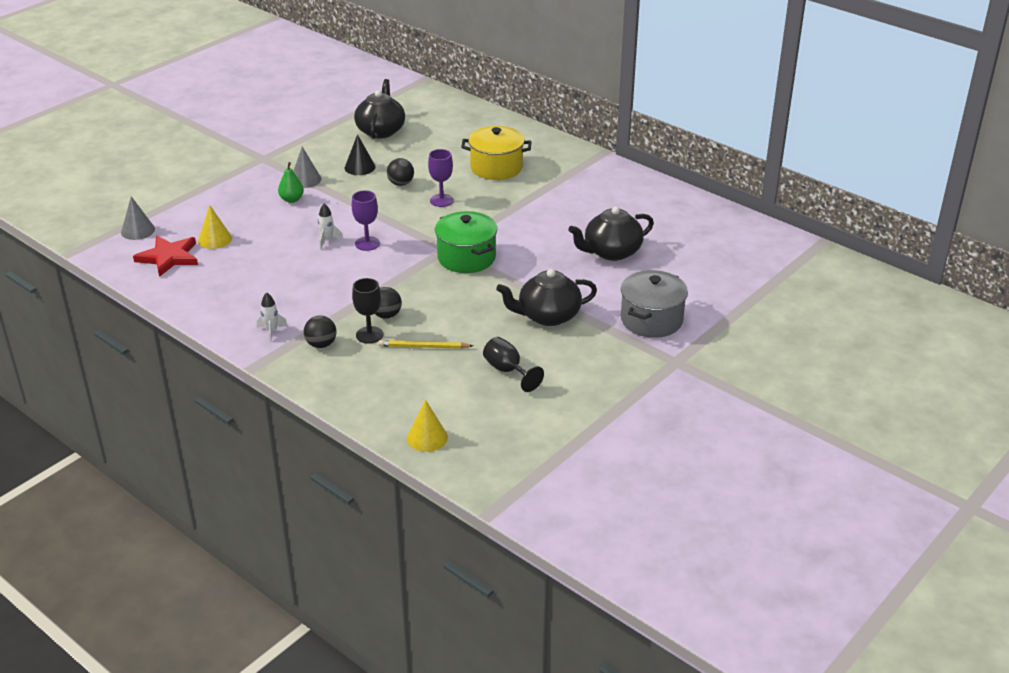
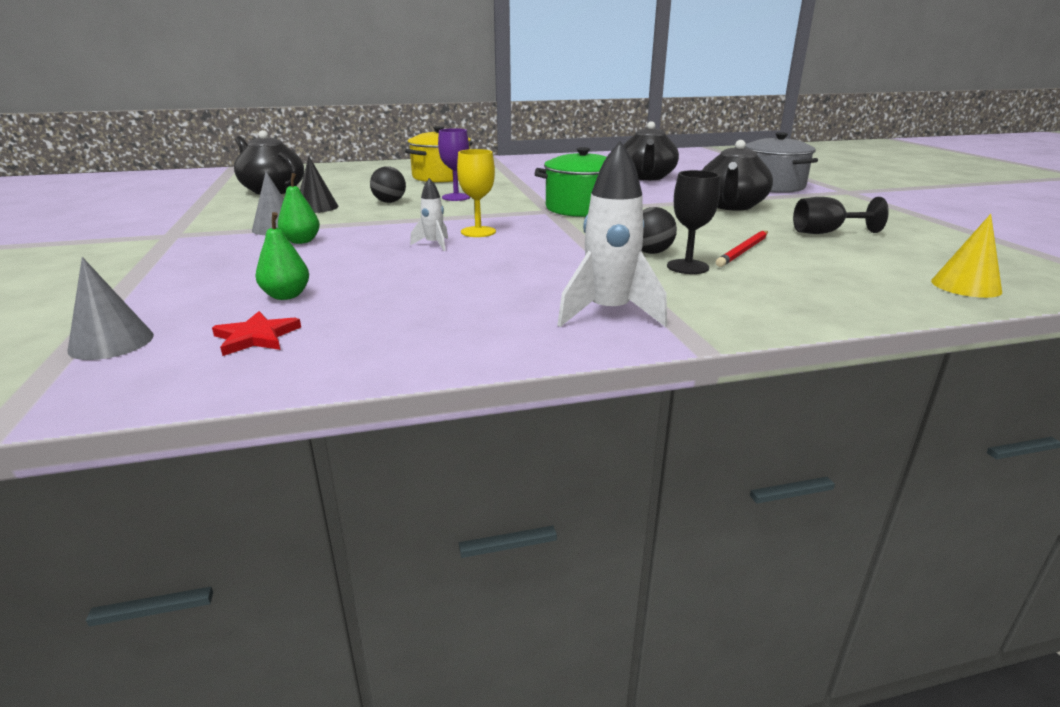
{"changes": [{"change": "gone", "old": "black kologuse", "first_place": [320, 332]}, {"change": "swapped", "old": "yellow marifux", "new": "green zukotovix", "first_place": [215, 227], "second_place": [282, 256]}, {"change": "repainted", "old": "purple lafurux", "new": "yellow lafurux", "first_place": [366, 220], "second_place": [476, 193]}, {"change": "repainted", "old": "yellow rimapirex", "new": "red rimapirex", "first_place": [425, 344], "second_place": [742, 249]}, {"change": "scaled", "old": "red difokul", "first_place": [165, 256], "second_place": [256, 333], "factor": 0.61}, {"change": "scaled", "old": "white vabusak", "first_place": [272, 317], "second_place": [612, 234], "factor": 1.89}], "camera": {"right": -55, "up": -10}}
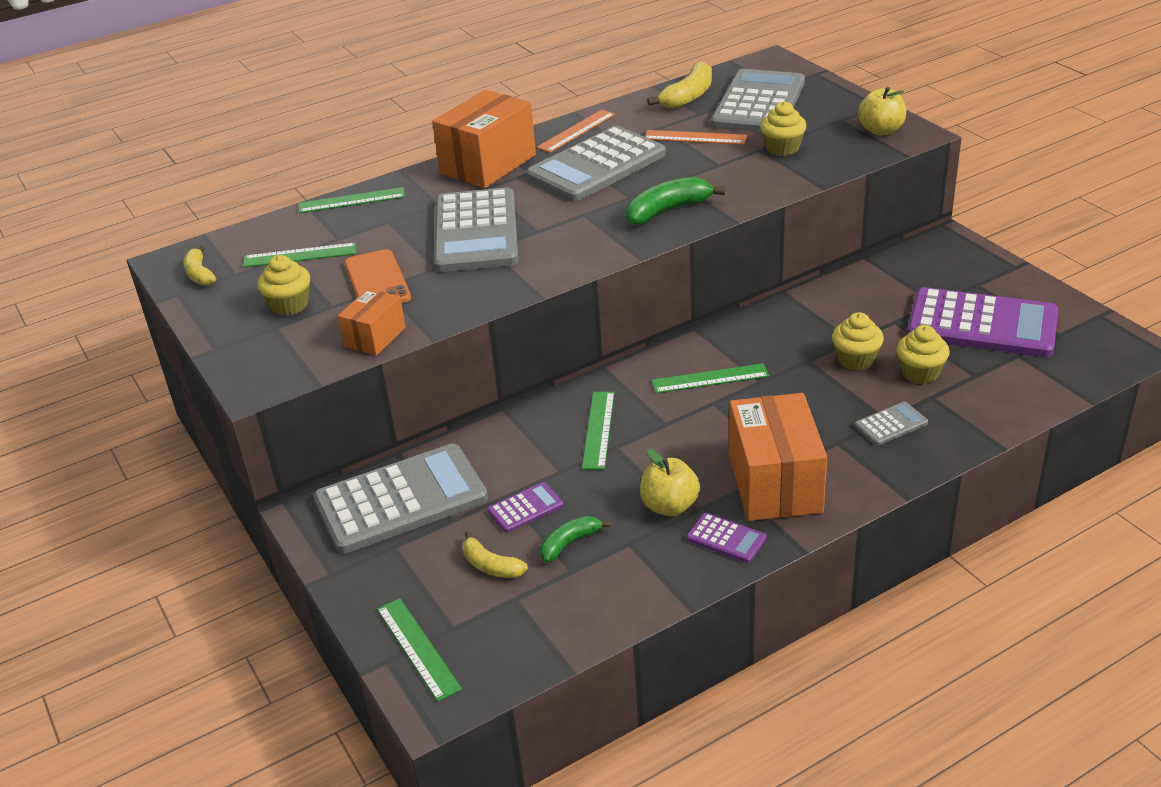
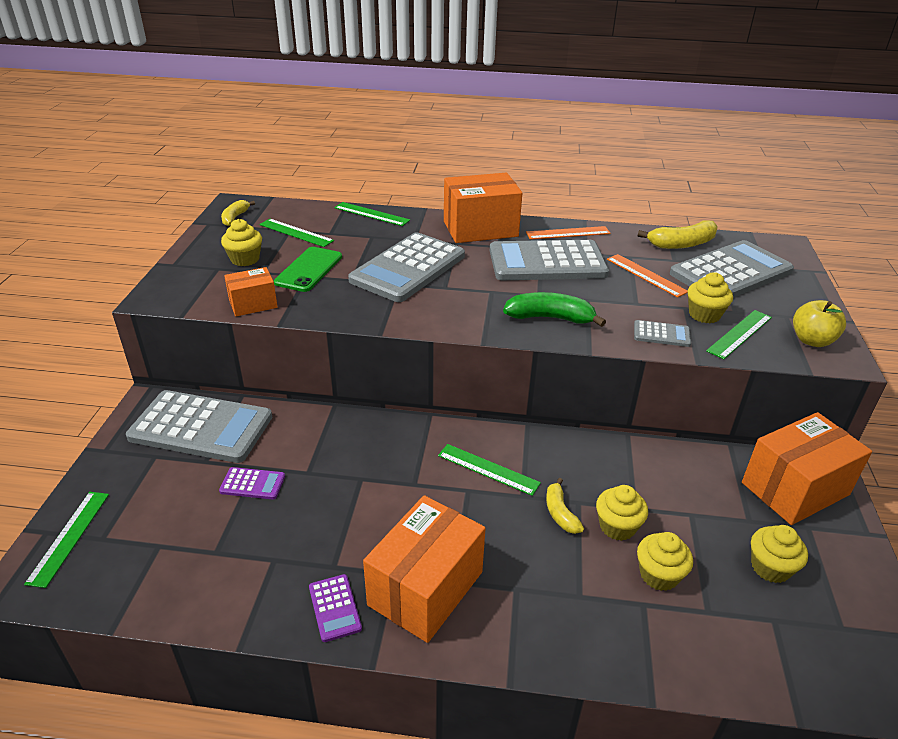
{"changes": [{"change": "gone", "old": "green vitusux", "first_place": [575, 539]}, {"change": "gone", "old": "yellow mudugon", "first_place": [670, 482]}, {"change": "new", "new": "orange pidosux", "second_place": [807, 468]}, {"change": "shifted", "old": "yellow vitusux", "first_place": [495, 554], "second_place": [565, 506]}, {"change": "shifted", "old": "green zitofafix", "first_place": [598, 431], "second_place": [739, 334]}, {"change": "shifted", "old": "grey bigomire", "first_place": [891, 424], "second_place": [662, 333]}, {"change": "swapped", "old": "purple bigomire", "new": "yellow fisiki", "first_place": [982, 322], "second_place": [779, 554]}, {"change": "repainted", "old": "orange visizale", "new": "green visizale", "first_place": [378, 276], "second_place": [308, 269]}], "camera": {"right": 35, "up": 0}}
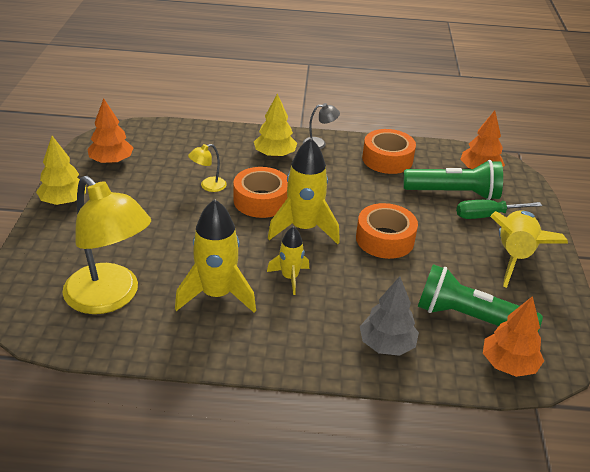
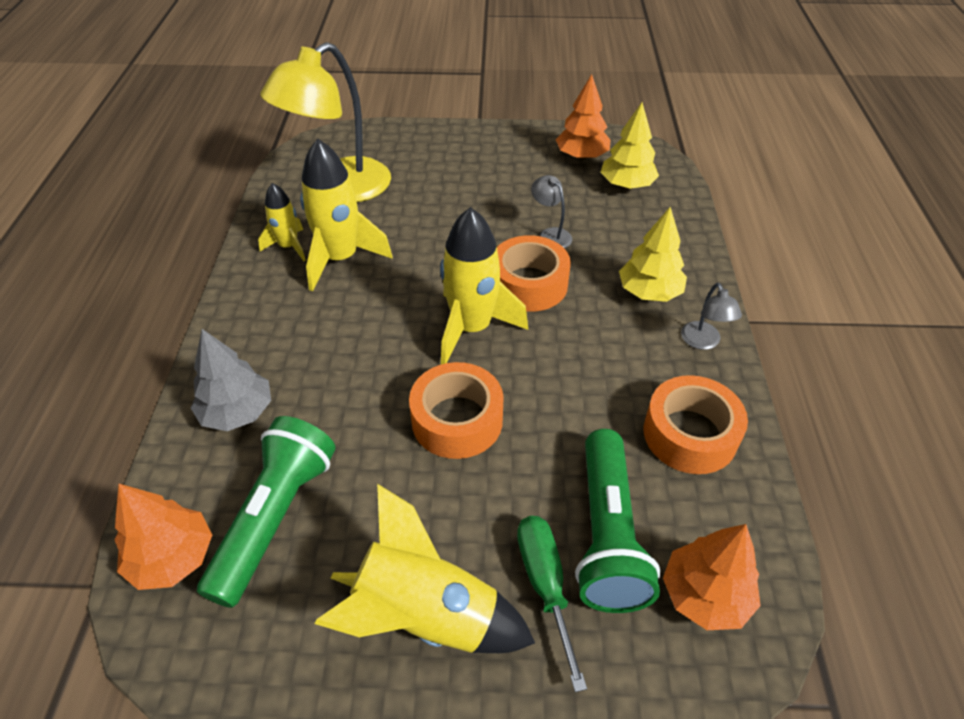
{"changes": [{"change": "shifted", "old": "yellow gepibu", "first_place": [61, 170], "second_place": [630, 145]}, {"change": "shifted", "old": "yellow vabusak", "first_place": [288, 261], "second_place": [282, 222]}, {"change": "repainted", "old": "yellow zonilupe", "new": "grey zonilupe", "first_place": [207, 168], "second_place": [551, 212]}], "camera": {"right": 90, "up": 10}}
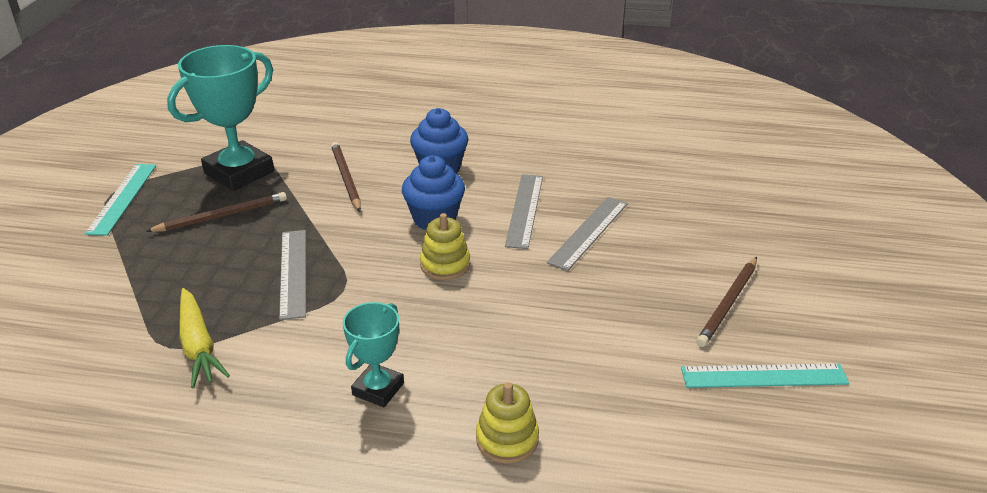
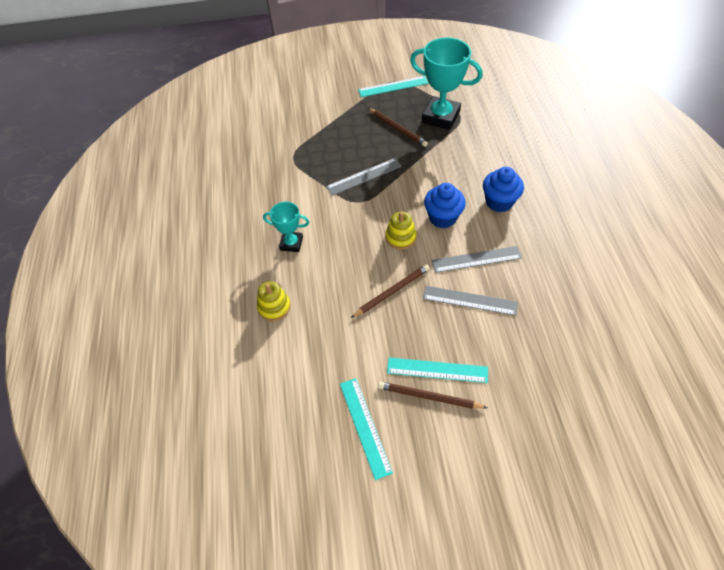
{"changes": [{"change": "gone", "old": "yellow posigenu", "first_place": [204, 338]}, {"change": "new", "new": "turquoise zitofafix", "second_place": [437, 370]}, {"change": "shifted", "old": "brown rimapirex", "first_place": [346, 177], "second_place": [390, 291]}], "camera": {"right": 75, "up": 20}}
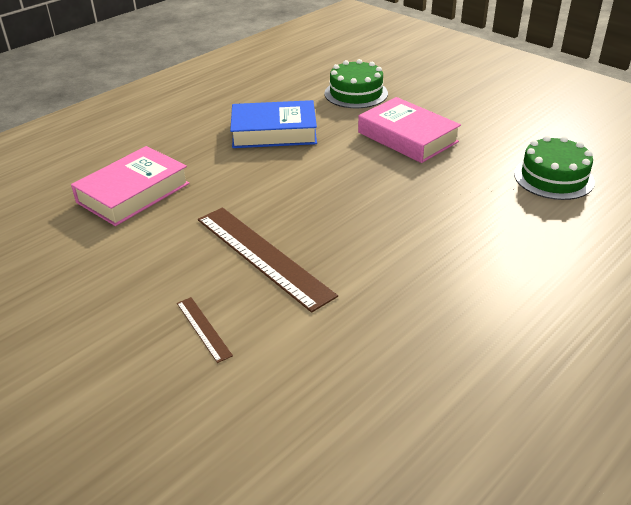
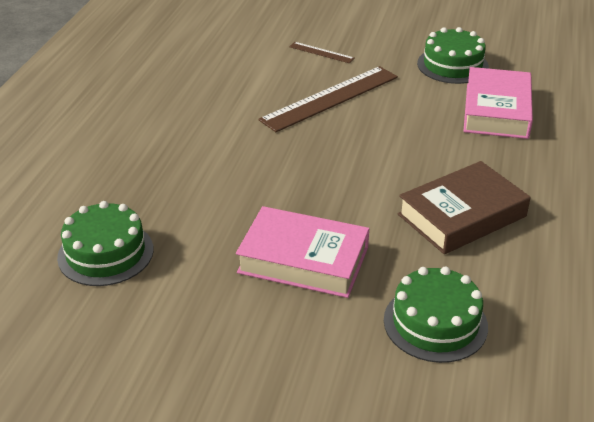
{"changes": [{"change": "new", "new": "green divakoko", "second_place": [453, 55]}, {"change": "repainted", "old": "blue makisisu", "new": "brown makisisu", "first_place": [273, 124], "second_place": [464, 207]}, {"change": "rotated", "old": "brown zitofafix", "first_place": [268, 260], "second_place": [328, 99], "degrees": -60}], "camera": {"right": 150, "up": 0}}
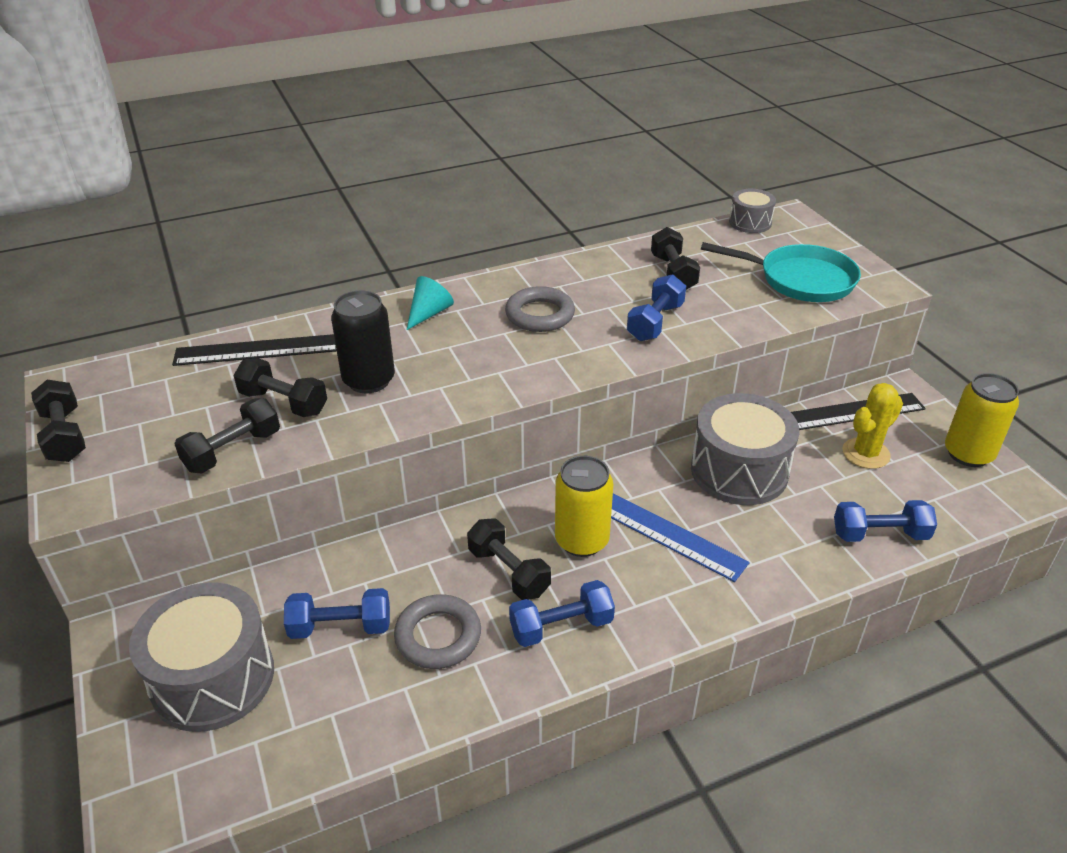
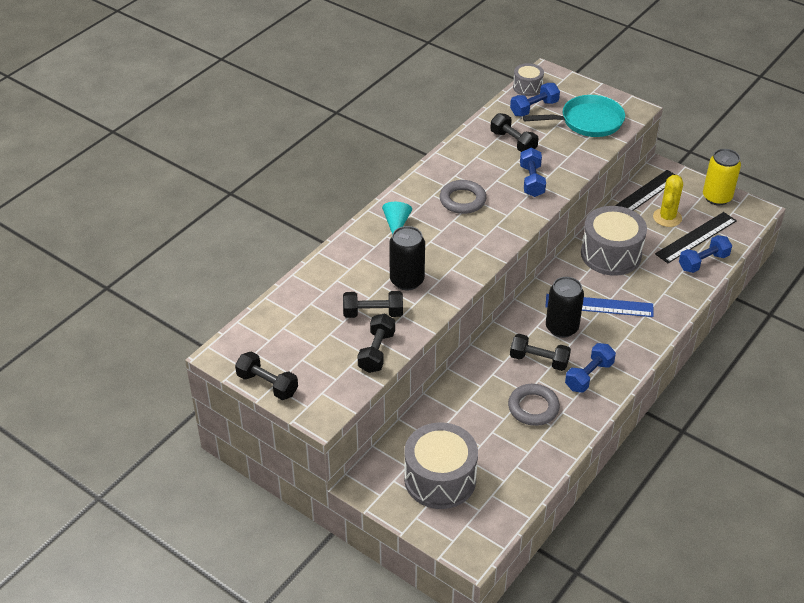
{"changes": [{"change": "shifted", "old": "black zitofafix", "first_place": [254, 350], "second_place": [696, 237]}, {"change": "shifted", "old": "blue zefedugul", "first_place": [337, 613], "second_place": [535, 100]}, {"change": "repainted", "old": "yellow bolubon", "new": "black bolubon", "first_place": [584, 506], "second_place": [565, 307]}], "camera": {"right": -30, "up": 5}}
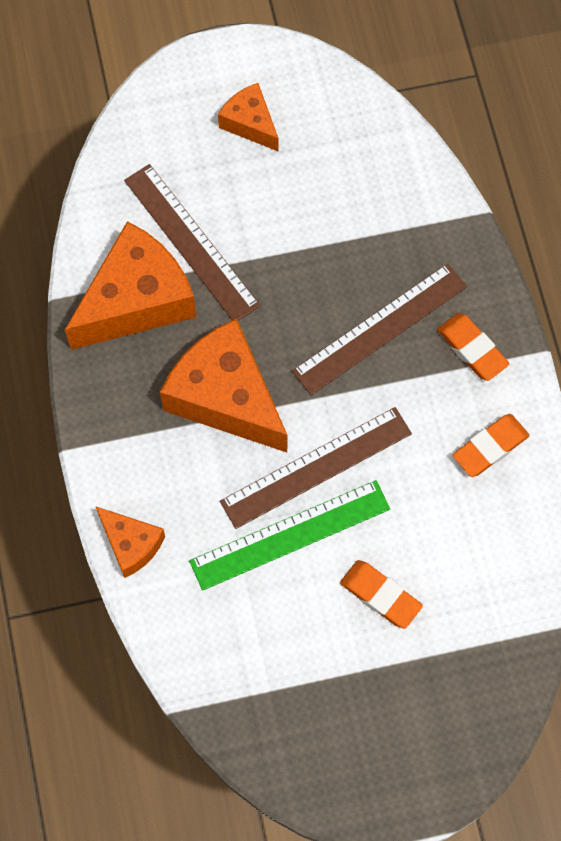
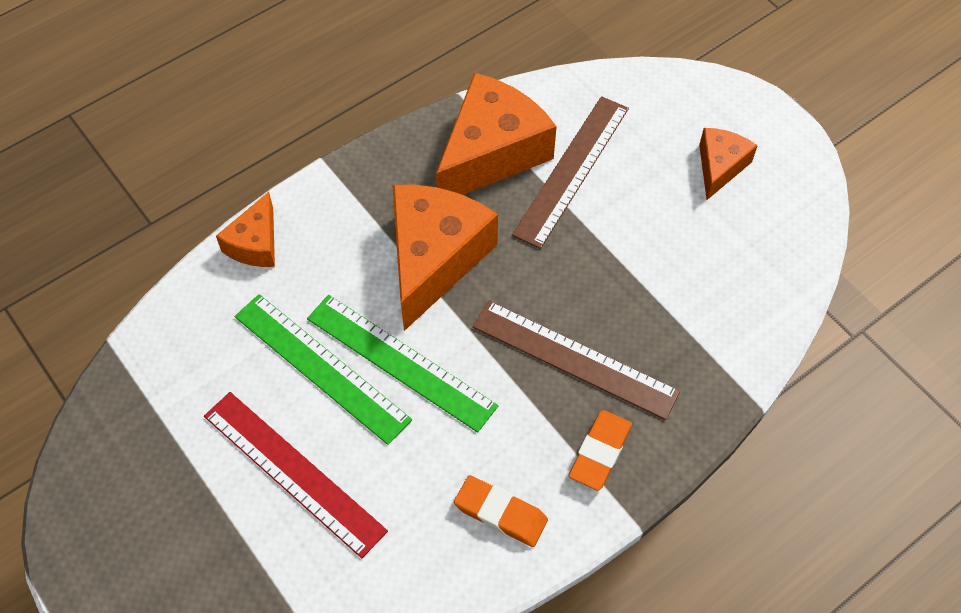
{"changes": [{"change": "swapped", "old": "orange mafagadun", "new": "red zitofafix", "first_place": [381, 594], "second_place": [296, 475]}, {"change": "repainted", "old": "brown zitofafix", "new": "green zitofafix", "first_place": [316, 468], "second_place": [402, 364]}, {"change": "rotated", "old": "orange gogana", "first_place": [130, 285], "second_place": [496, 134], "degrees": -75}], "camera": {"right": 65, "up": -10}}
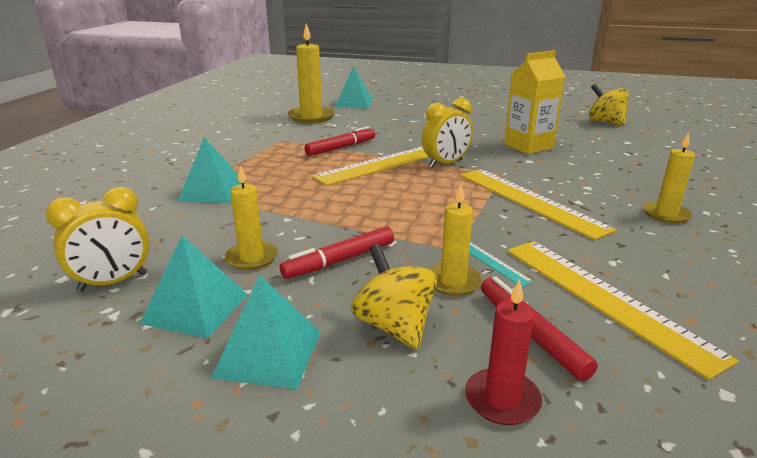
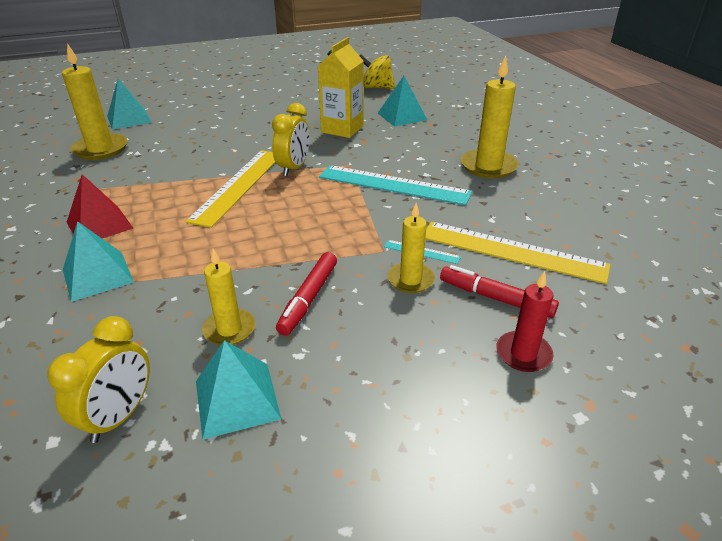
{"changes": [{"change": "gone", "old": "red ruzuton", "first_place": [339, 141]}, {"change": "gone", "old": "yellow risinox", "first_place": [394, 297]}, {"change": "new", "new": "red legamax", "second_place": [100, 206]}, {"change": "shifted", "old": "turquoise legamax", "first_place": [266, 332], "second_place": [402, 101]}, {"change": "repainted", "old": "yellow zitofafix", "new": "turquoise zitofafix", "first_place": [538, 204], "second_place": [395, 185]}, {"change": "scaled", "old": "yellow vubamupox", "first_place": [669, 178], "second_place": [490, 117], "factor": 1.62}], "camera": {"right": -35, "up": 10}}
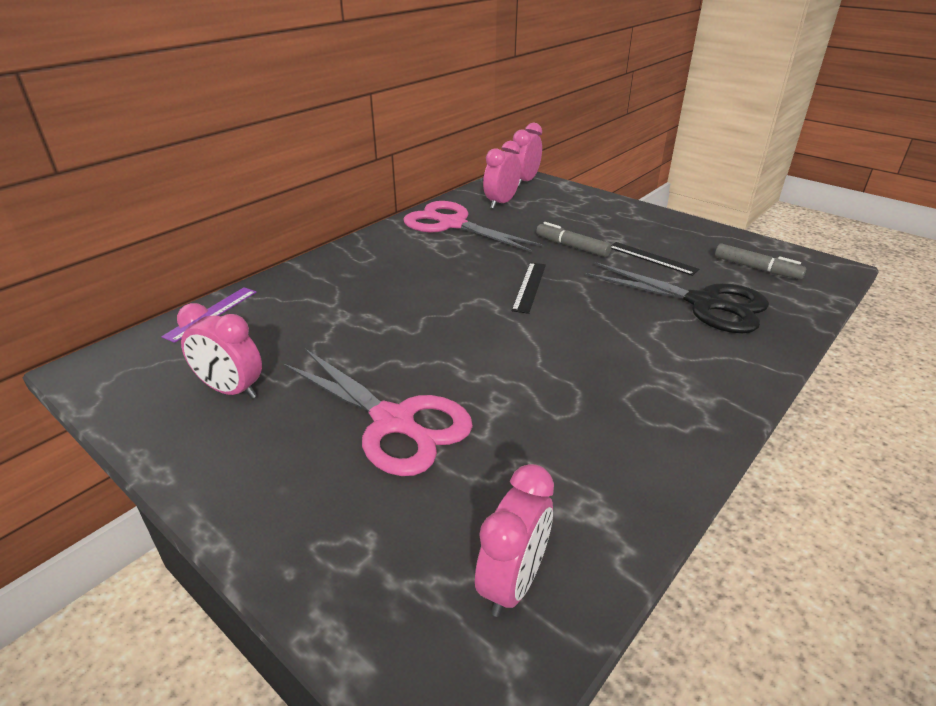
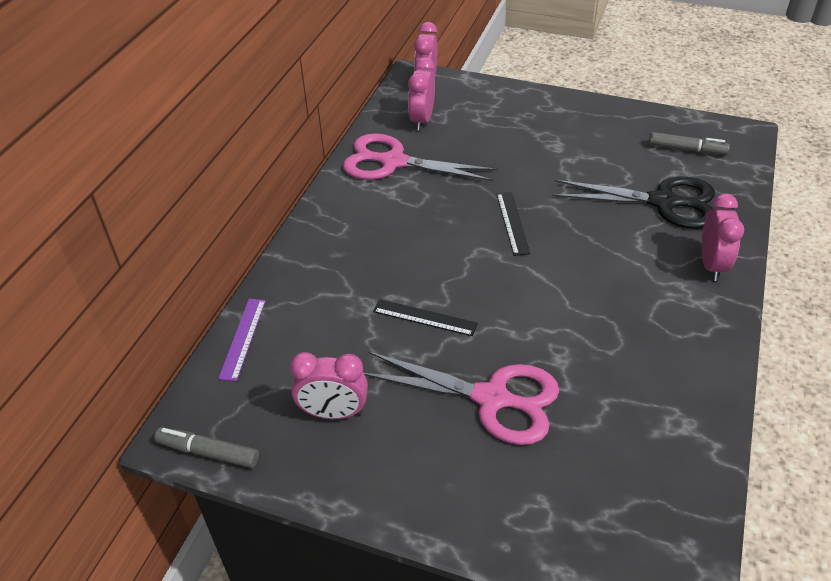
{"changes": [{"change": "shifted", "old": "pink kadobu", "first_place": [514, 540], "second_place": [722, 237]}, {"change": "shifted", "old": "grey ruzuton", "first_place": [573, 239], "second_place": [207, 447]}, {"change": "shifted", "old": "black zitofafix", "first_place": [655, 259], "second_place": [425, 317]}], "camera": {"right": -20, "up": 10}}
